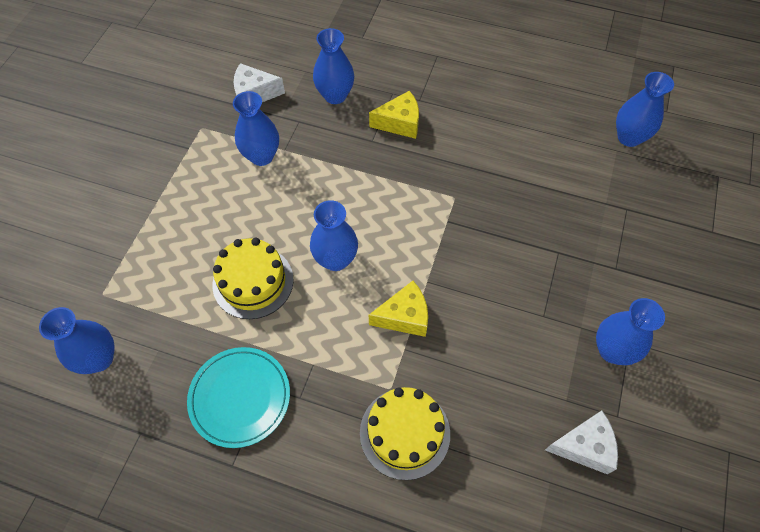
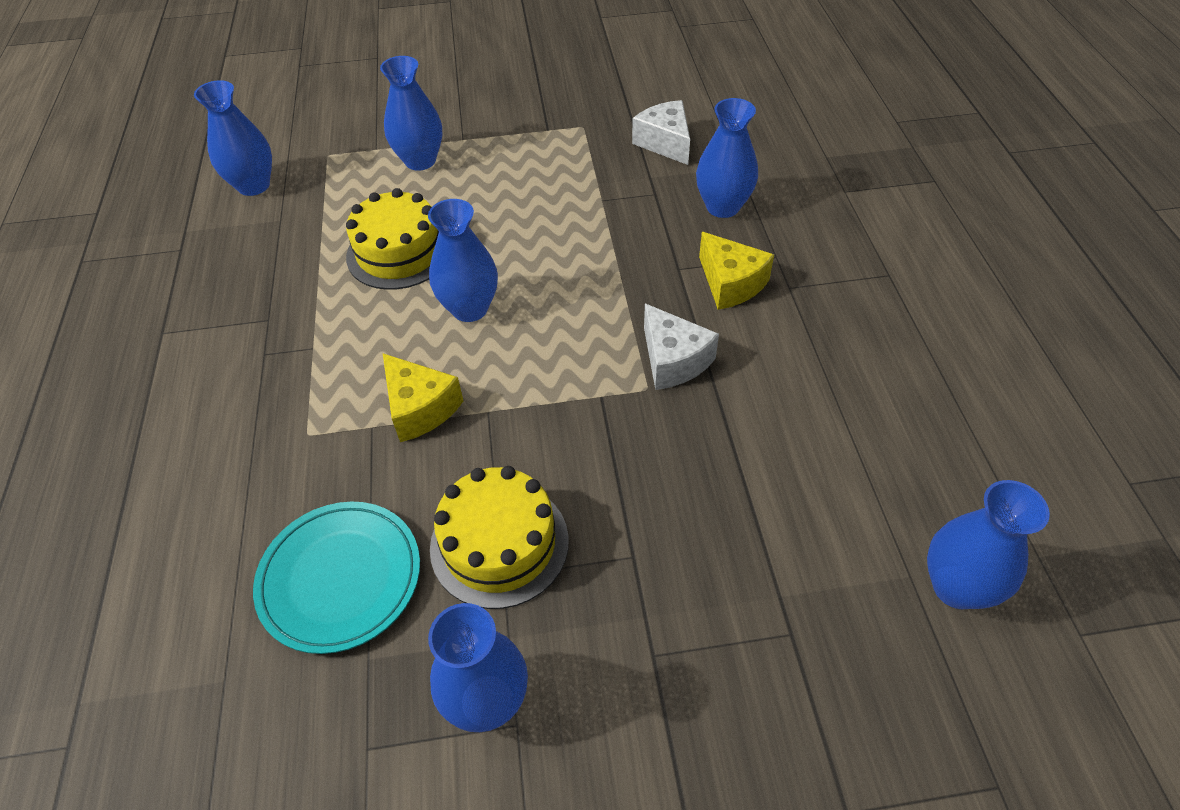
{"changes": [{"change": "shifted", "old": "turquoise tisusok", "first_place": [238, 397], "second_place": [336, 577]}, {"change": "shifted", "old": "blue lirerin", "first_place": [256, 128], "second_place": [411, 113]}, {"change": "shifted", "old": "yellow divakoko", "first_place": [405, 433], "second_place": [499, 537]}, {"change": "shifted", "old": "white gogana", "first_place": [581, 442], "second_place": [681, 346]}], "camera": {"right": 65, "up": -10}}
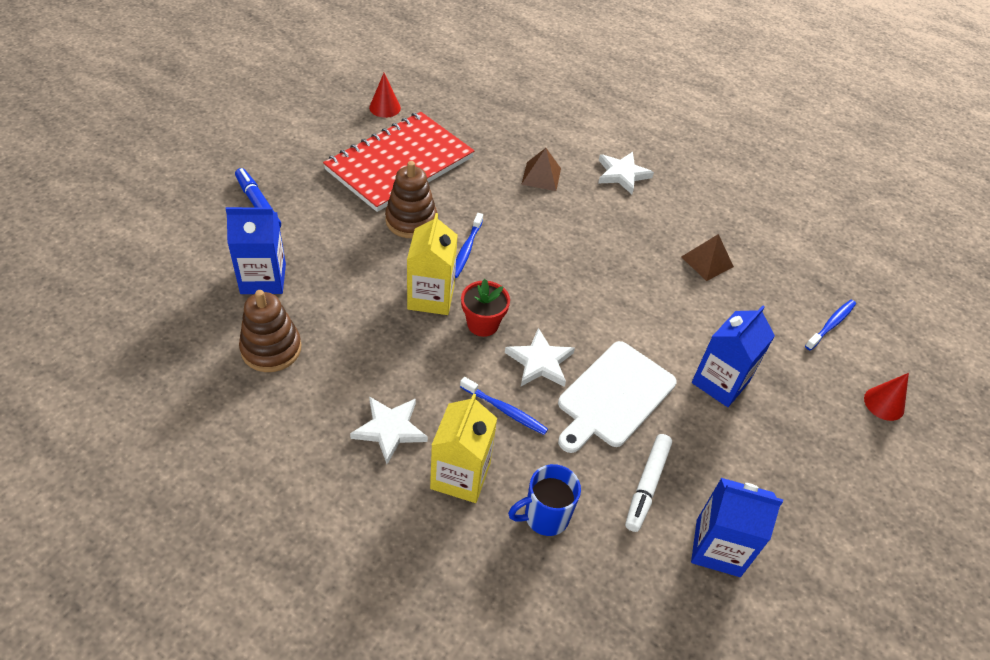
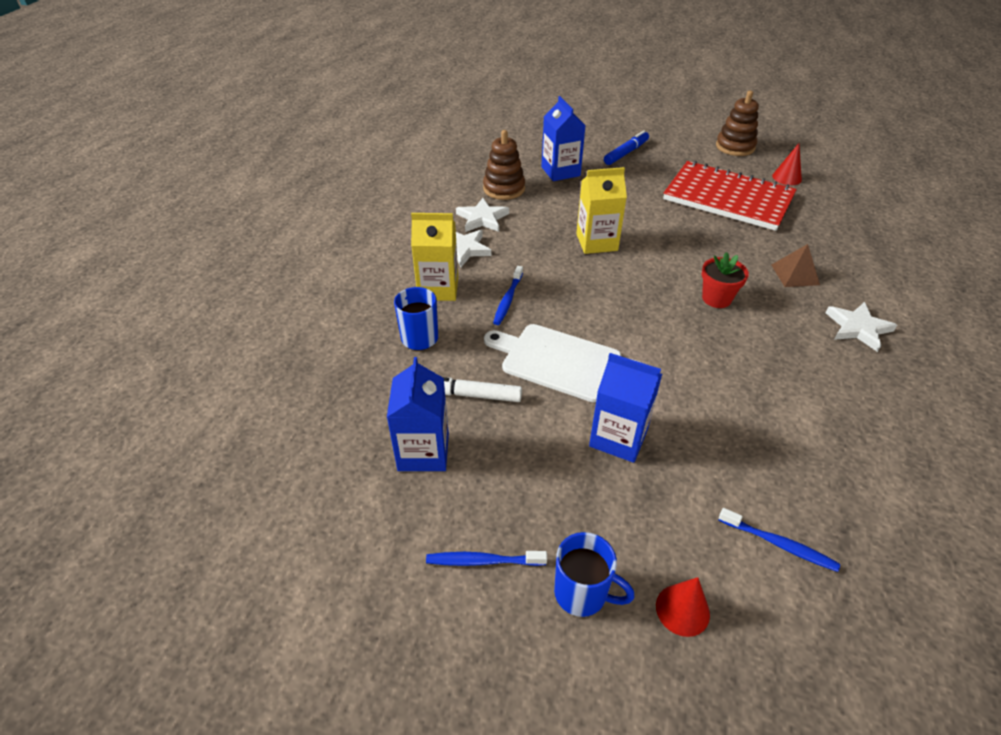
{"changes": [{"change": "gone", "old": "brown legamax", "first_place": [707, 257]}, {"change": "new", "new": "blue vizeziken", "second_place": [594, 574]}, {"change": "shifted", "old": "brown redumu", "first_place": [411, 199], "second_place": [737, 123]}, {"change": "shifted", "old": "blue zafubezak", "first_place": [469, 245], "second_place": [486, 558]}, {"change": "shifted", "old": "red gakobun", "first_place": [485, 308], "second_place": [725, 280]}, {"change": "shifted", "old": "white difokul", "first_place": [540, 357], "second_place": [482, 215]}], "camera": {"right": 80, "up": -5}}
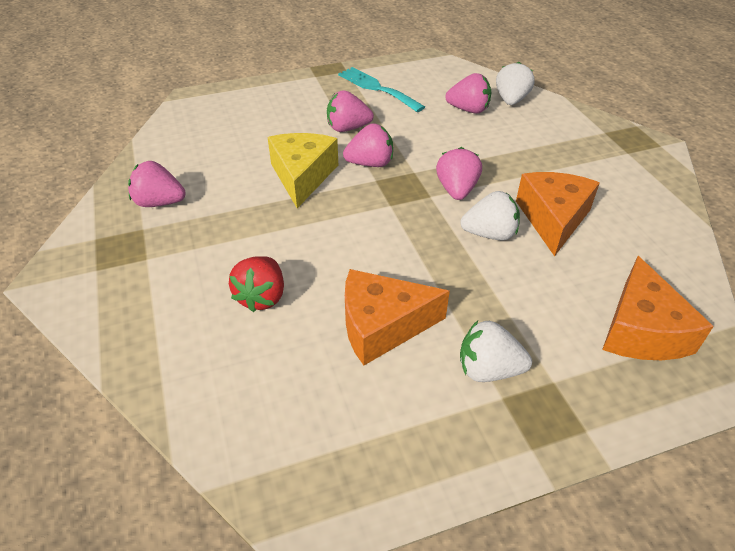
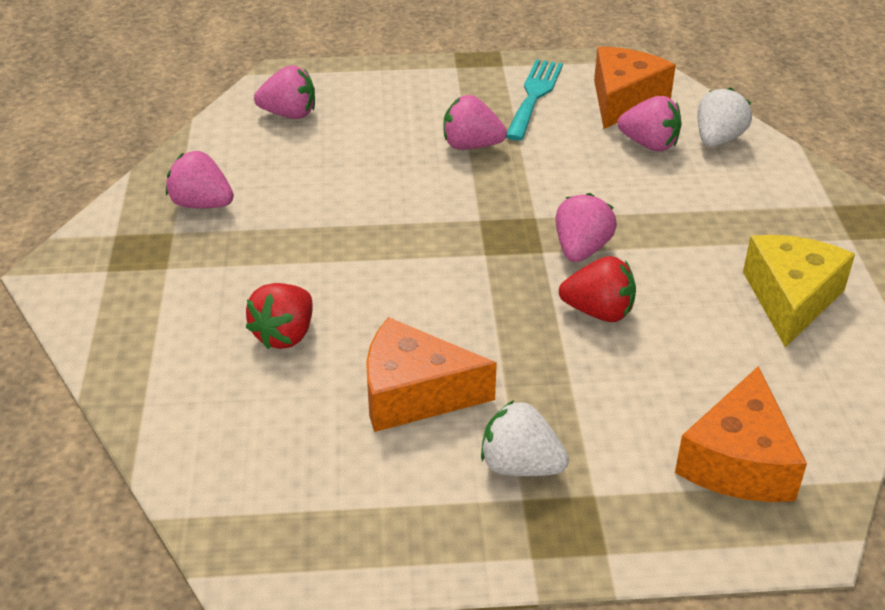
{"changes": [{"change": "shifted", "old": "yellow gogana", "first_place": [302, 170], "second_place": [799, 291]}, {"change": "shifted", "old": "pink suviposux", "first_place": [368, 145], "second_place": [284, 92]}, {"change": "shifted", "old": "orange gogana", "first_place": [558, 214], "second_place": [635, 87]}, {"change": "repainted", "old": "white suviposux", "new": "red suviposux", "first_place": [490, 215], "second_place": [597, 289]}, {"change": "rotated", "old": "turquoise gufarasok", "first_place": [381, 89], "second_place": [534, 100], "degrees": 45}], "camera": {"right": 15, "up": -5}}
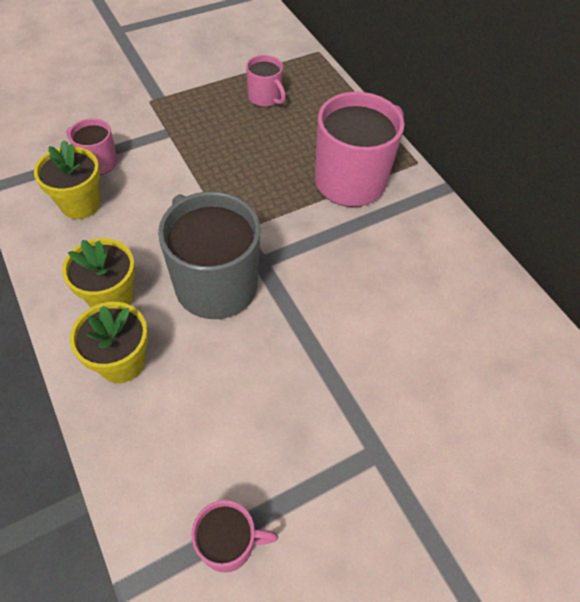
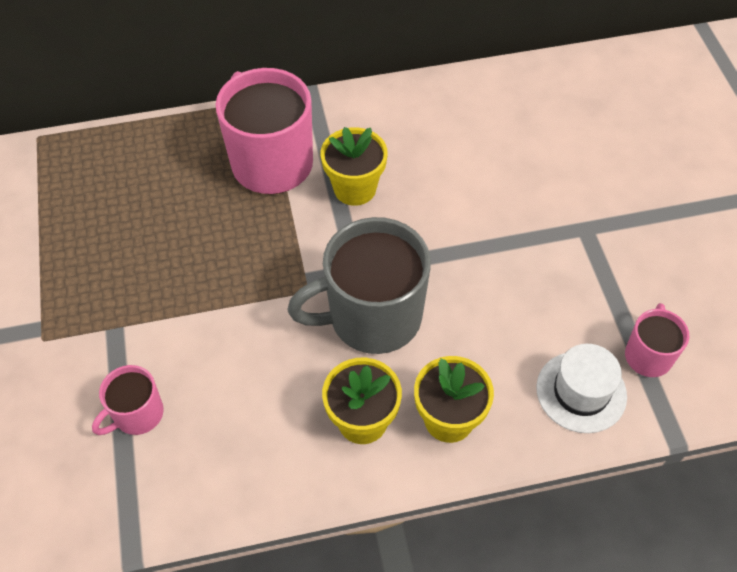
{"changes": [{"change": "gone", "old": "pink vizeziken", "first_place": [266, 81]}, {"change": "new", "new": "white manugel", "second_place": [581, 388]}, {"change": "shifted", "old": "yellow gakobun", "first_place": [67, 179], "second_place": [354, 166]}], "camera": {"right": -70, "up": 0}}
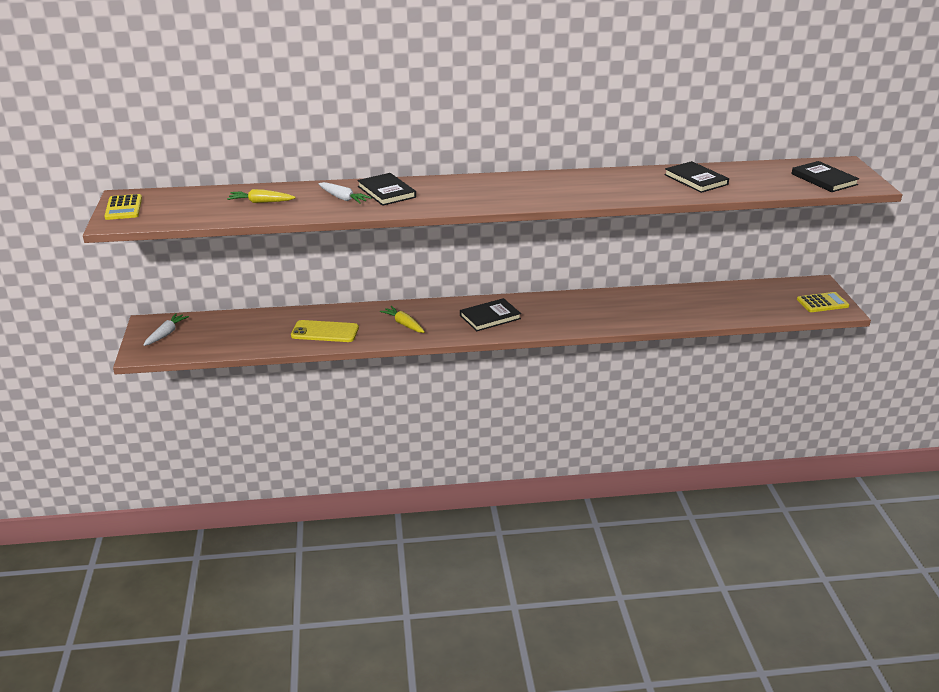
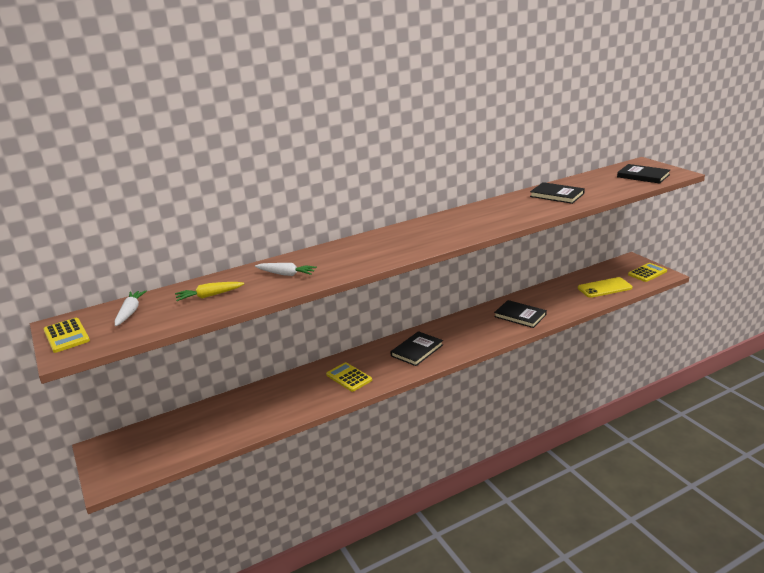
{"changes": [{"change": "shifted", "old": "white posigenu", "first_place": [166, 329], "second_place": [131, 308]}, {"change": "shifted", "old": "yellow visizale", "first_place": [325, 331], "second_place": [605, 287]}, {"change": "shifted", "old": "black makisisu", "first_place": [386, 189], "second_place": [520, 314]}, {"change": "swapped", "old": "yellow posigenu", "new": "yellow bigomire", "first_place": [402, 319], "second_place": [349, 377]}], "camera": {"right": -20, "up": -5}}
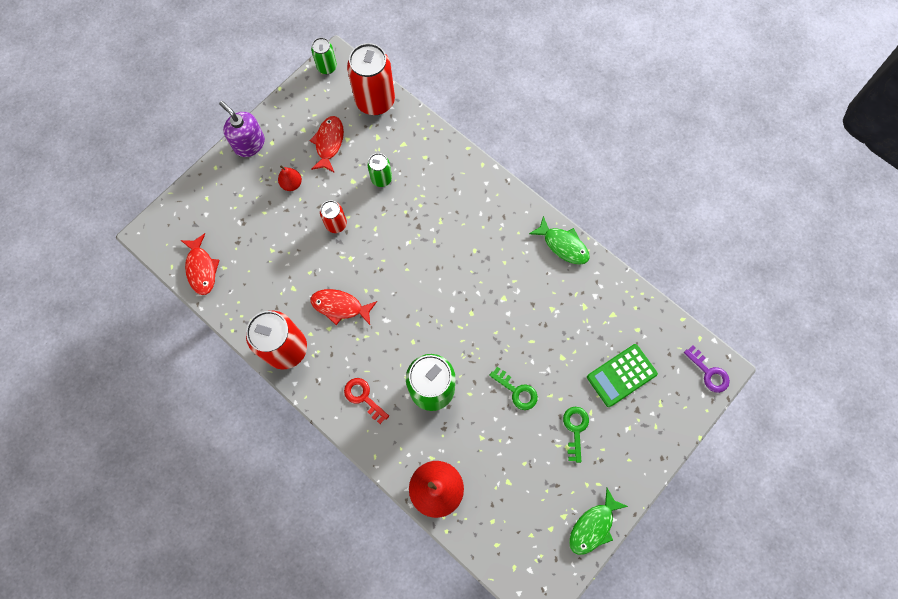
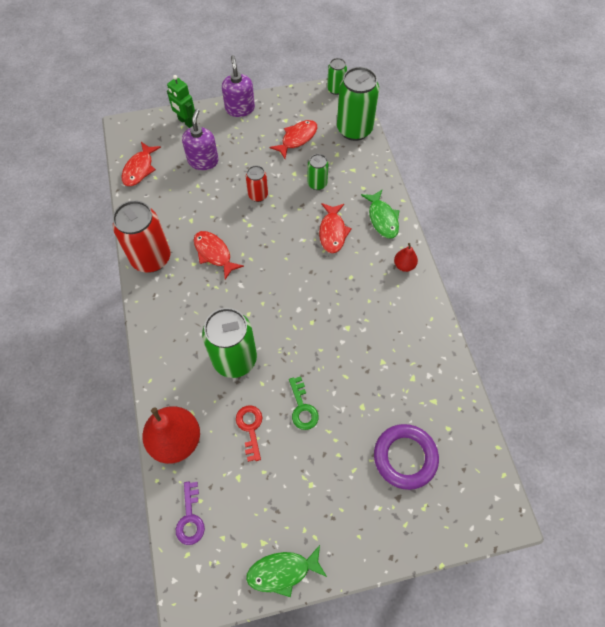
{"changes": [{"change": "gone", "old": "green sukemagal", "first_place": [576, 435]}, {"change": "new", "new": "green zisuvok", "second_place": [181, 101]}, {"change": "new", "new": "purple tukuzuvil", "second_place": [200, 139]}, {"change": "new", "new": "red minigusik", "second_place": [335, 228]}, {"change": "shifted", "old": "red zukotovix", "first_place": [290, 178], "second_place": [406, 257]}, {"change": "shifted", "old": "red sukemagal", "first_place": [366, 401], "second_place": [249, 433]}, {"change": "shifted", "old": "green minigusik", "first_place": [559, 240], "second_place": [380, 214]}, {"change": "shifted", "old": "purple sukemagal", "first_place": [707, 369], "second_place": [190, 513]}, {"change": "swapped", "old": "green bigomire", "new": "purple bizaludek", "first_place": [622, 375], "second_place": [406, 457]}, {"change": "repainted", "old": "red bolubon", "new": "green bolubon", "first_place": [371, 79], "second_place": [358, 104]}], "camera": {"right": 35, "up": -10}}
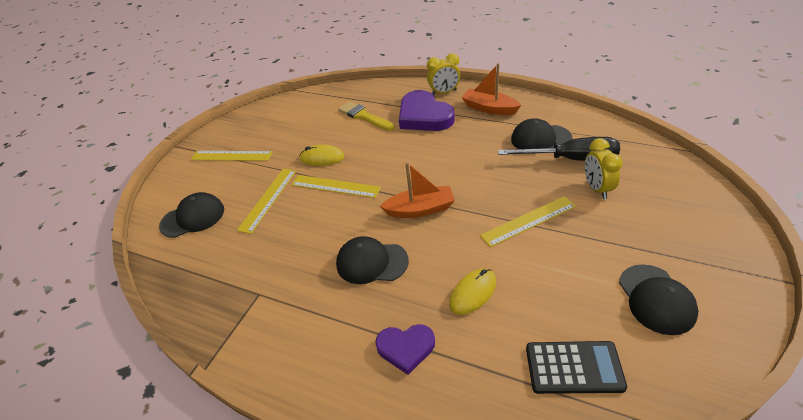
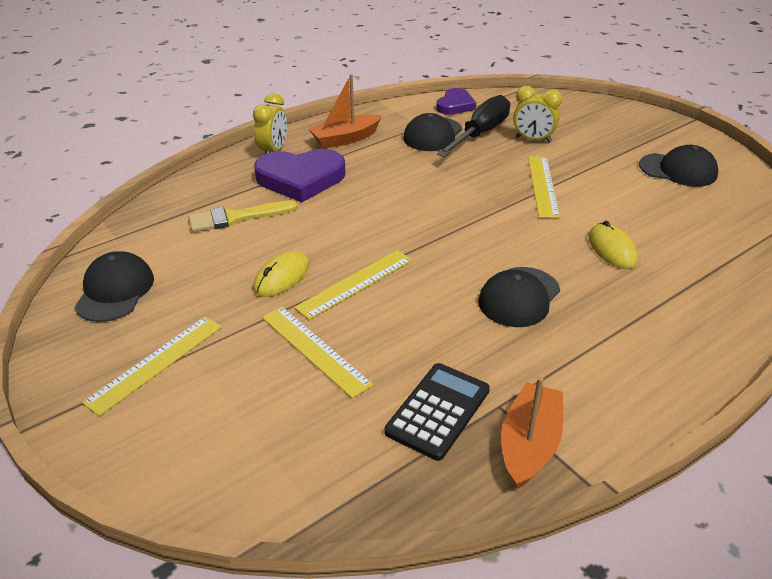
{"changes": [{"change": "shifted", "old": "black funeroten", "first_place": [191, 215], "second_place": [114, 286]}, {"change": "shifted", "old": "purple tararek", "first_place": [405, 349], "second_place": [456, 101]}, {"change": "shifted", "old": "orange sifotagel", "first_place": [417, 190], "second_place": [532, 433]}, {"change": "shifted", "old": "black bigomire", "first_place": [576, 367], "second_place": [437, 412]}], "camera": {"right": -65, "up": -5}}
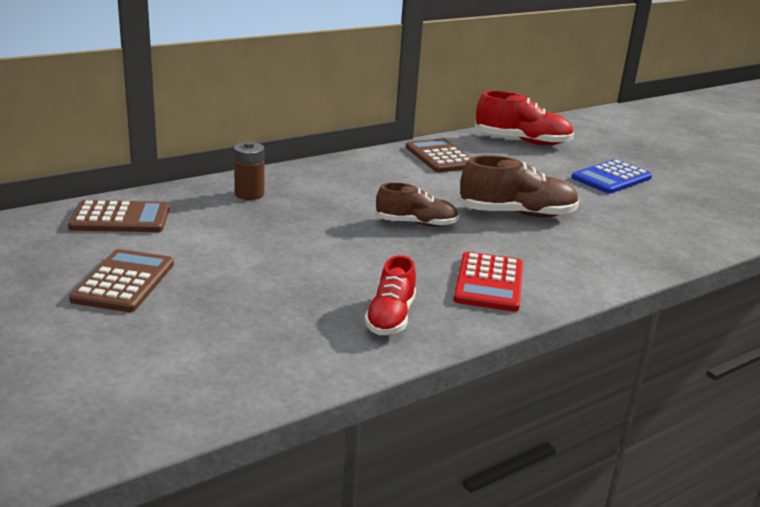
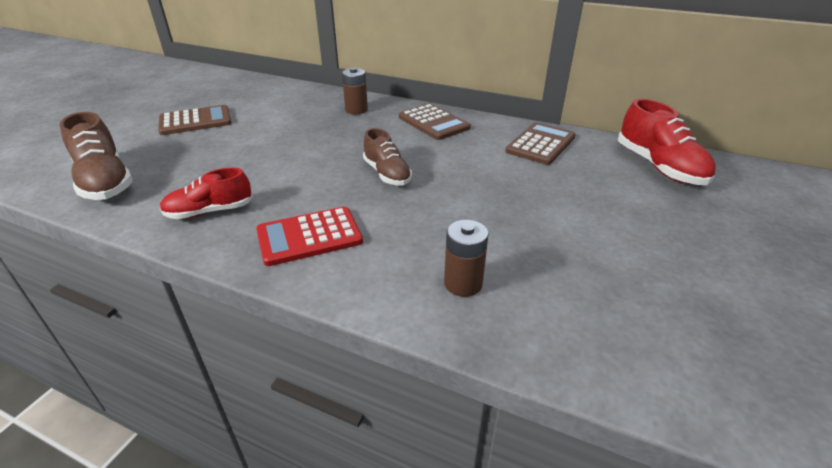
{"changes": [{"change": "gone", "old": "blue bigomire", "first_place": [611, 176]}, {"change": "new", "new": "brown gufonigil", "second_place": [466, 258]}, {"change": "shifted", "old": "brown bigomire", "first_place": [118, 216], "second_place": [435, 121]}, {"change": "shifted", "old": "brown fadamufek", "first_place": [519, 186], "second_place": [96, 156]}], "camera": {"right": 60, "up": 10}}
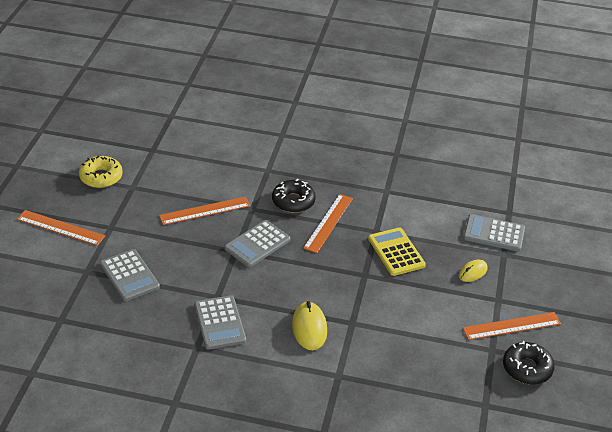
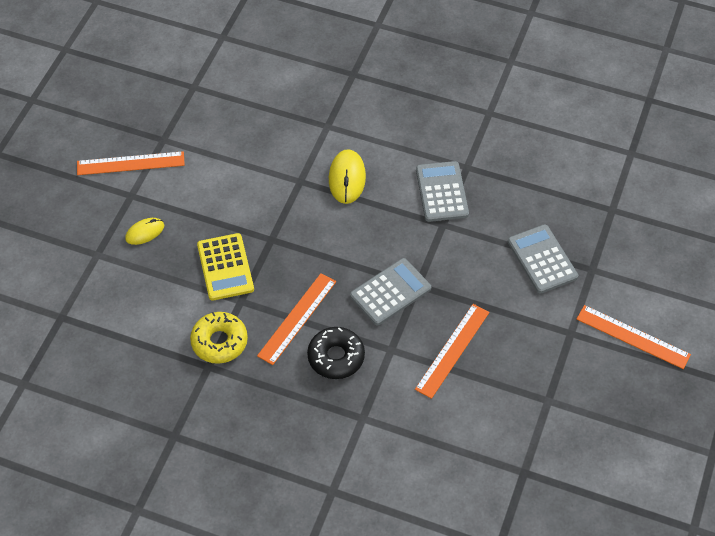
{"changes": [{"change": "gone", "old": "grey bigomire", "first_place": [494, 232]}, {"change": "gone", "old": "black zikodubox", "first_place": [528, 363]}, {"change": "shifted", "old": "yellow zikodubox", "first_place": [101, 172], "second_place": [219, 338]}, {"change": "rotated", "old": "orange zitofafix", "first_place": [204, 211], "second_place": [452, 351], "degrees": -45}], "camera": {"right": -170, "up": 15}}
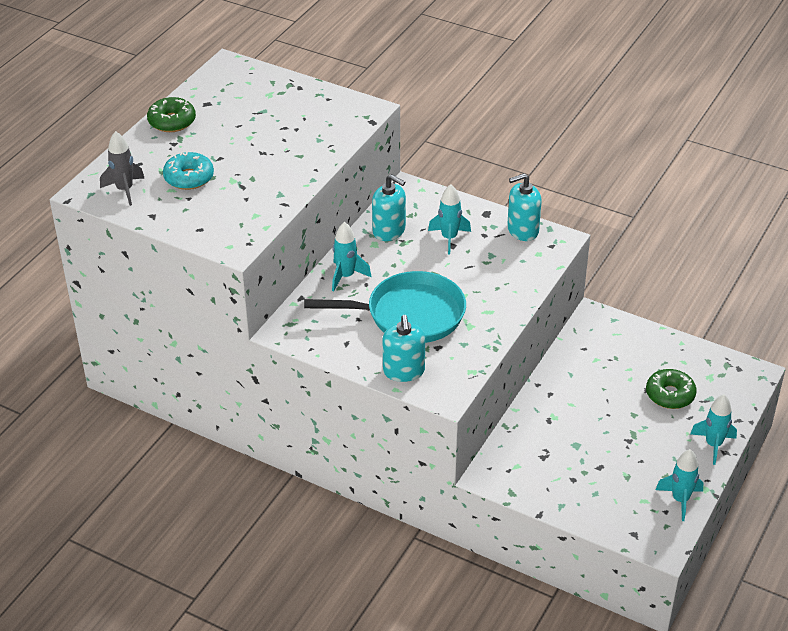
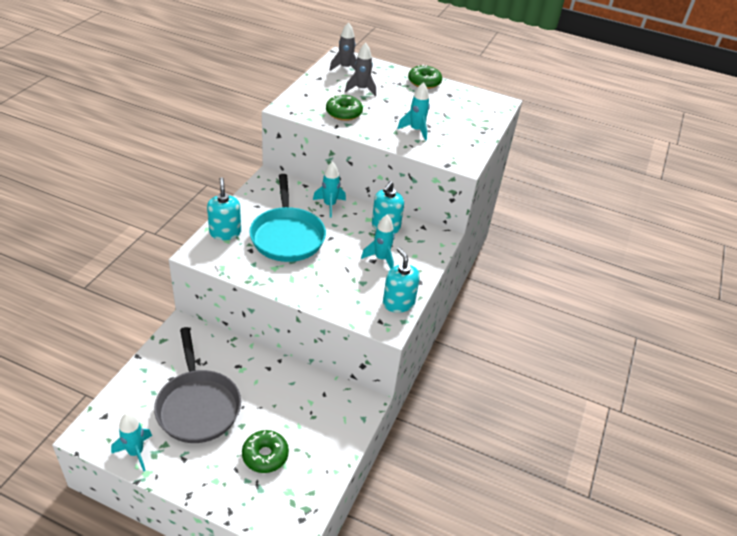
{"changes": [{"change": "new", "new": "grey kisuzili", "second_place": [197, 385]}, {"change": "new", "new": "green zikodubox", "second_place": [344, 107]}, {"change": "shifted", "old": "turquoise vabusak", "first_place": [713, 429], "second_place": [413, 111]}, {"change": "swapped", "old": "turquoise zikodubox", "new": "grey vabusak", "first_place": [188, 171], "second_place": [360, 70]}, {"change": "rotated", "old": "turquoise tukuzuvil", "first_place": [404, 348], "second_place": [224, 208], "degrees": 90}], "camera": {"right": 80, "up": 0}}
